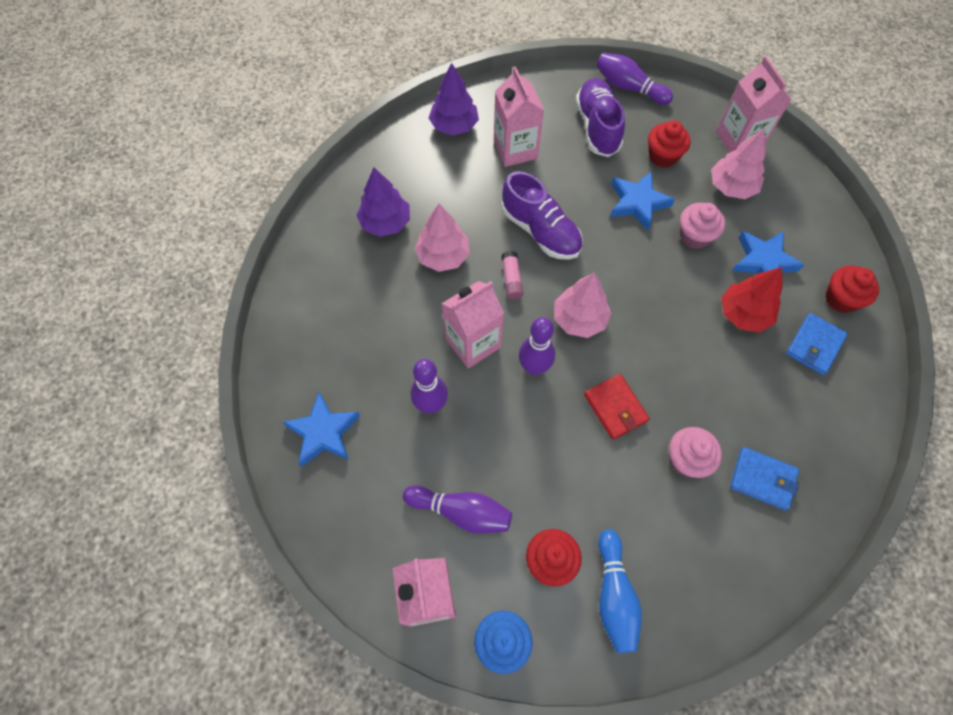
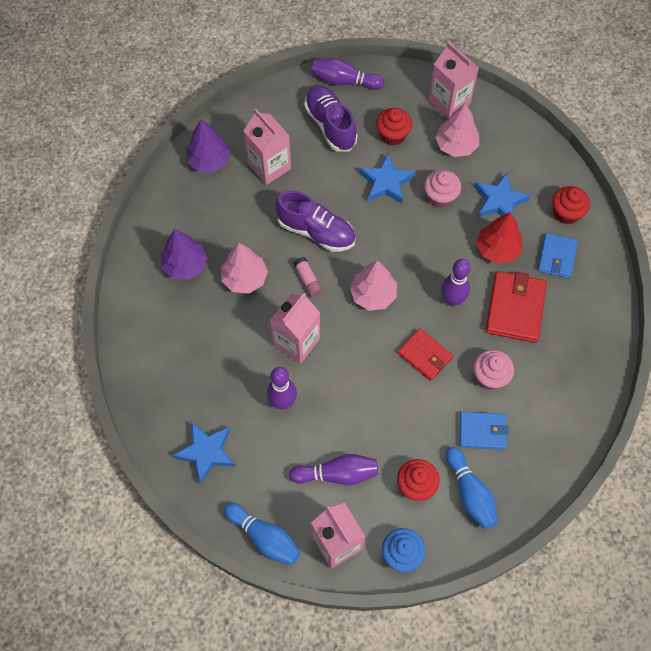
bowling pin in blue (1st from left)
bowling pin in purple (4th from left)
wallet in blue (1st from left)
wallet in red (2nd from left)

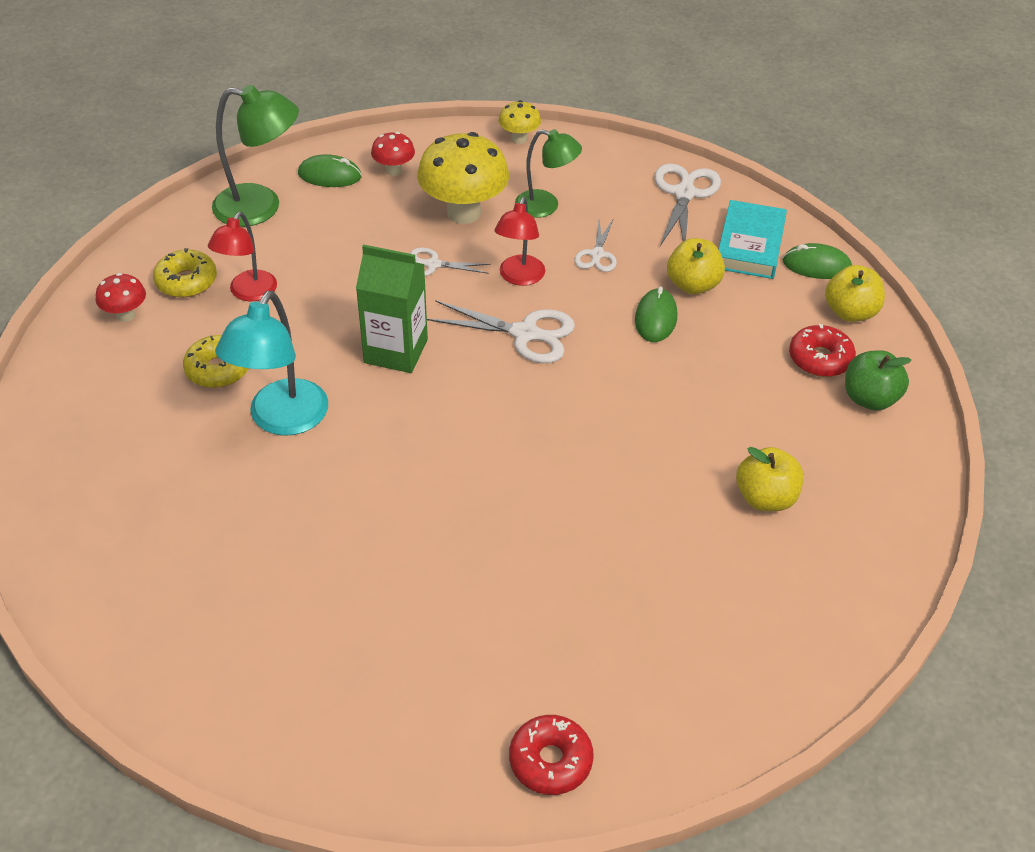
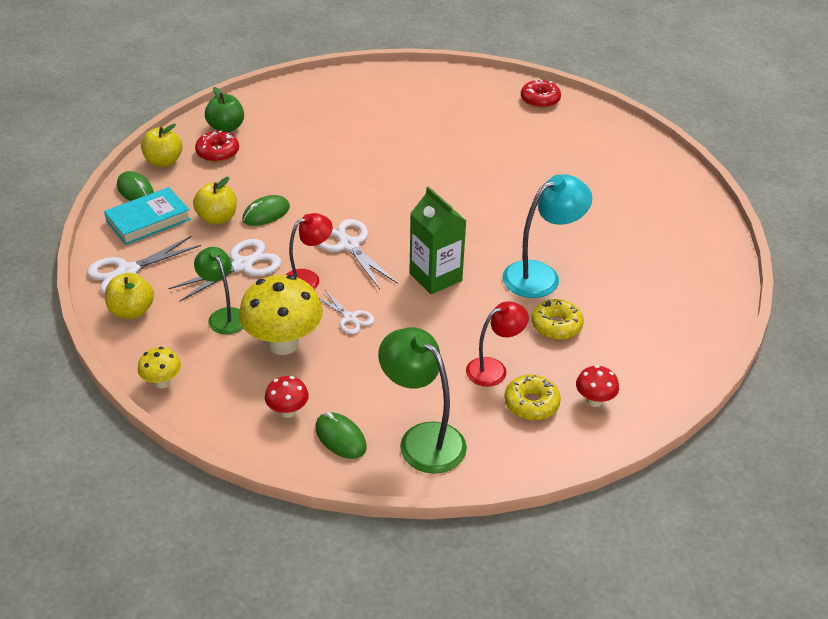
apple in yellow (1st from left)
scissors in white (2nd from left)

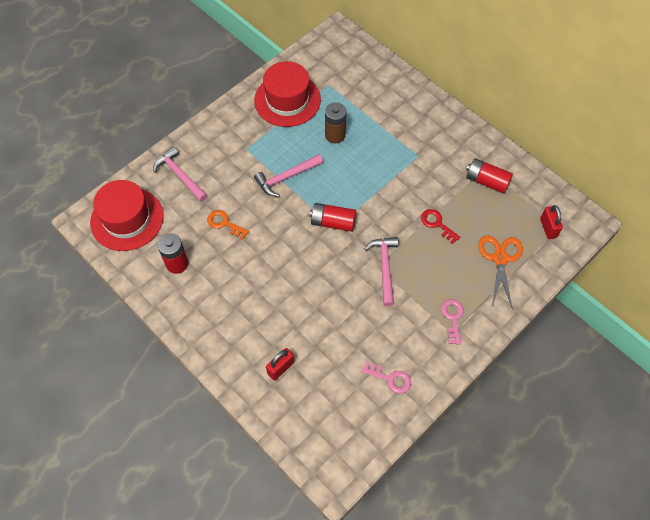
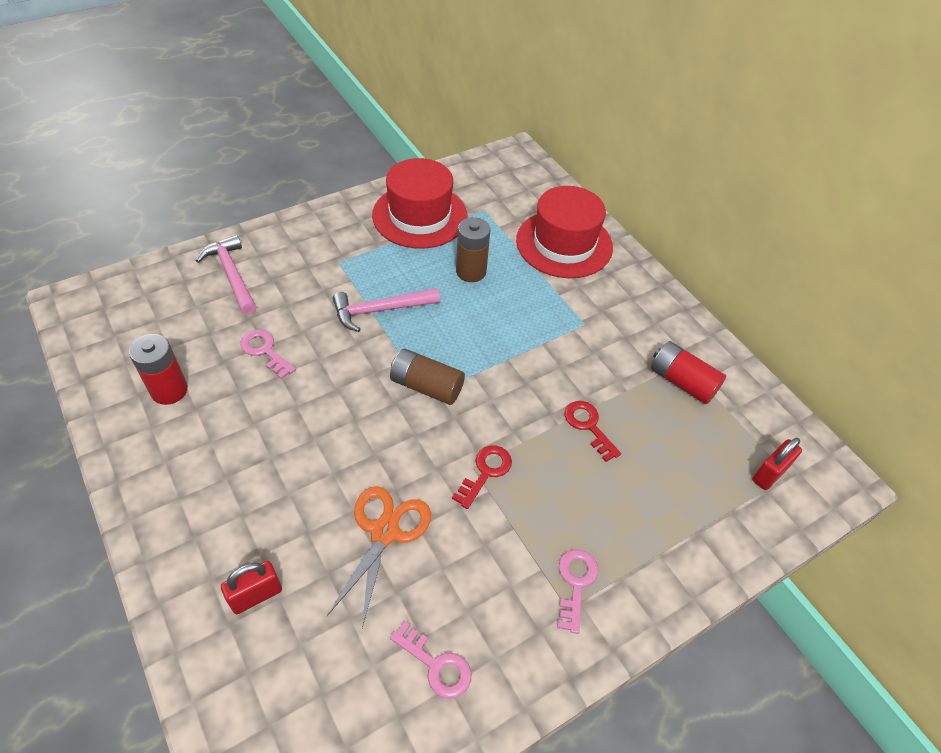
key in pink (1st from left)
scissors in orange
battery in brown (1st from left)
key in red (1st from left)
hat in red (2nd from left)
padlock in red (2nd from left)

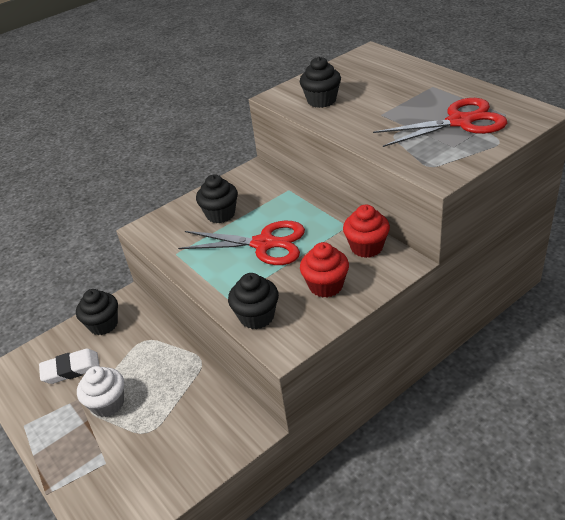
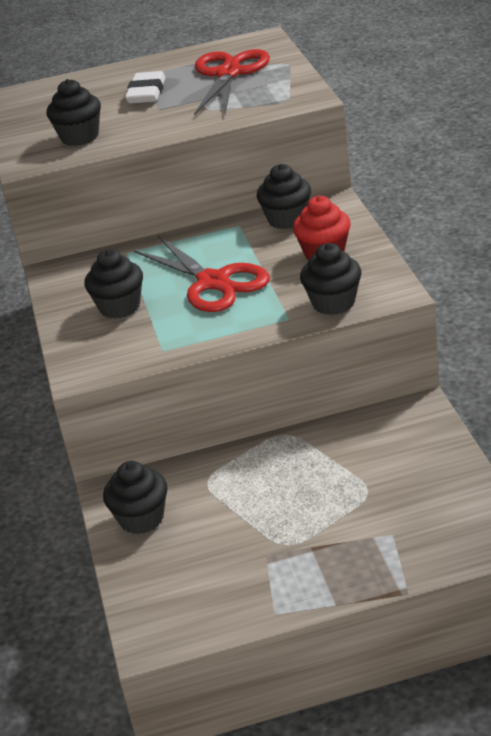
eraser in white
scissors in red (1st from left)
cupcake in black (4th from left)
cupcake in white

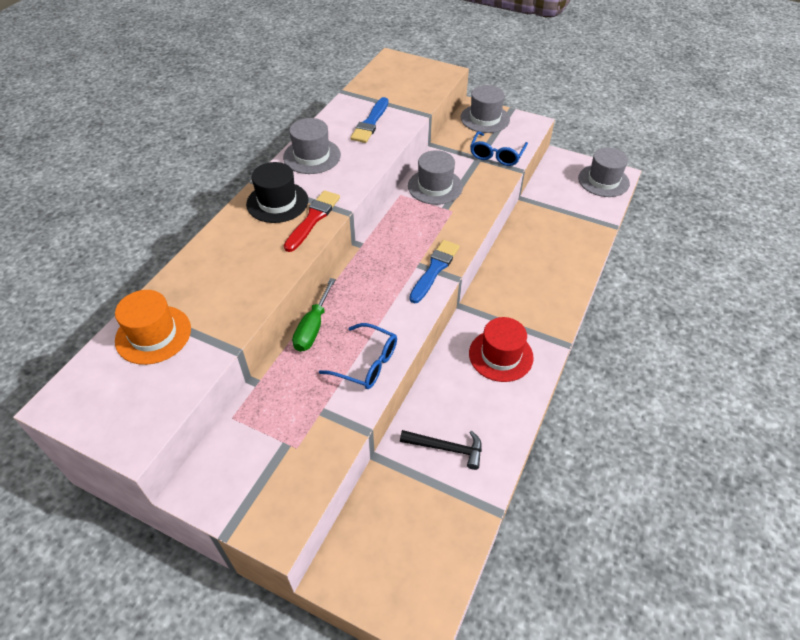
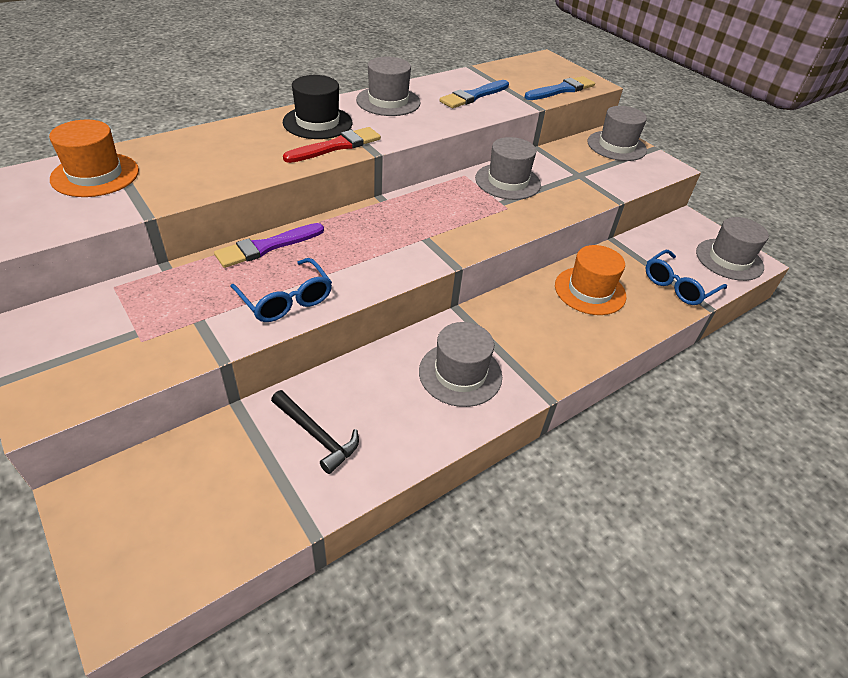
brush in purple
hat in grey (2nd from left)
brush in blue (2nd from left)
hat in orange (2nd from left)
glasses in blue (2nd from left)

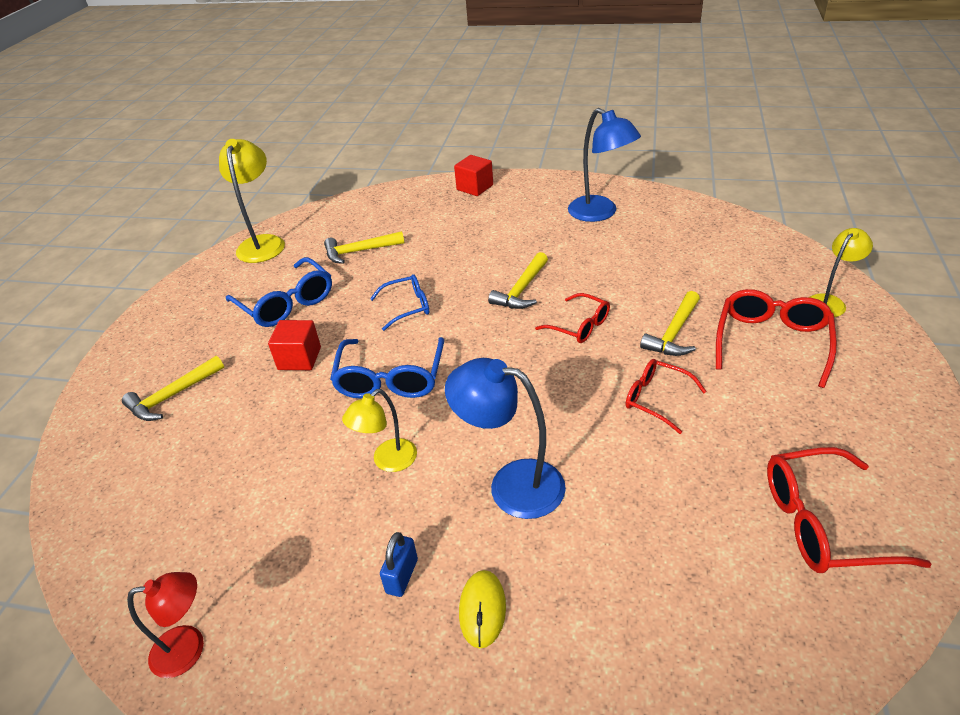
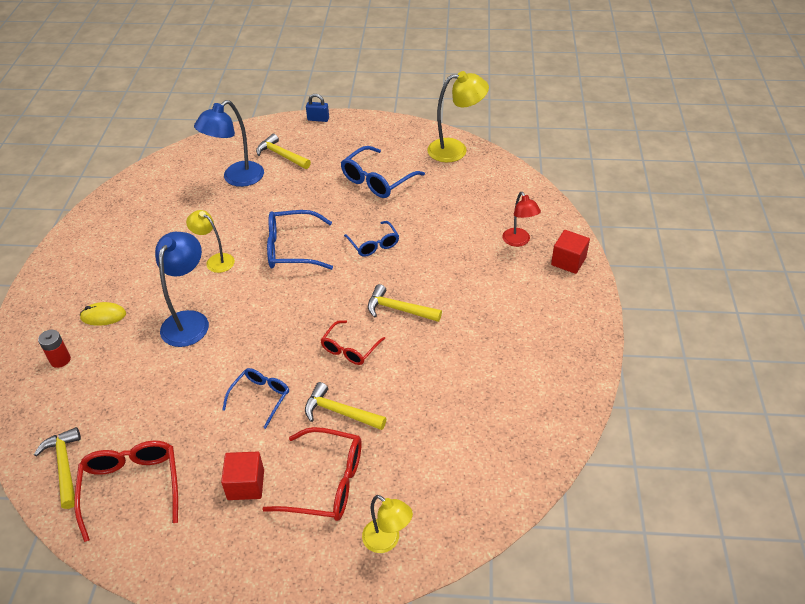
hammer in yellow (1st from left)
battery in red
lamp in blue (2nd from left)
cube in red (1st from left)
glasses in blue (1st from left)
padlock in blue
lamp in red

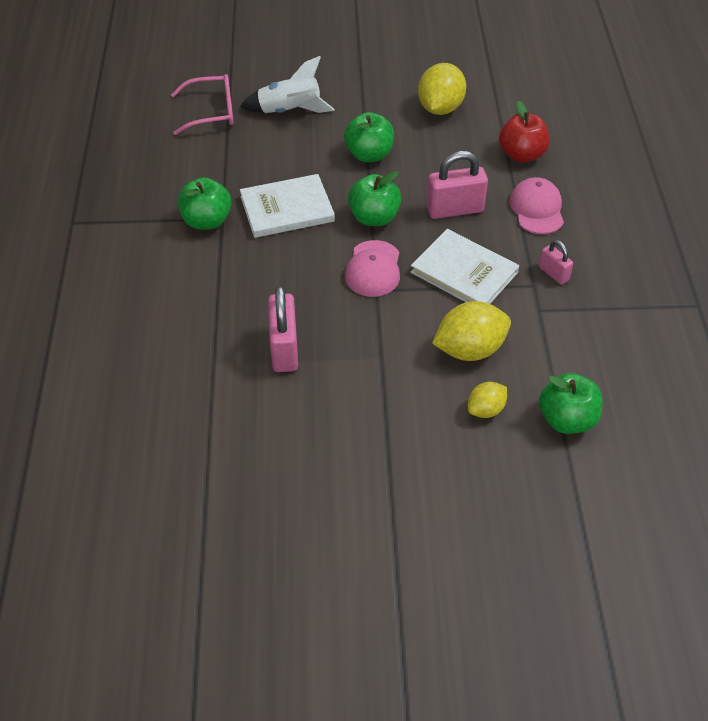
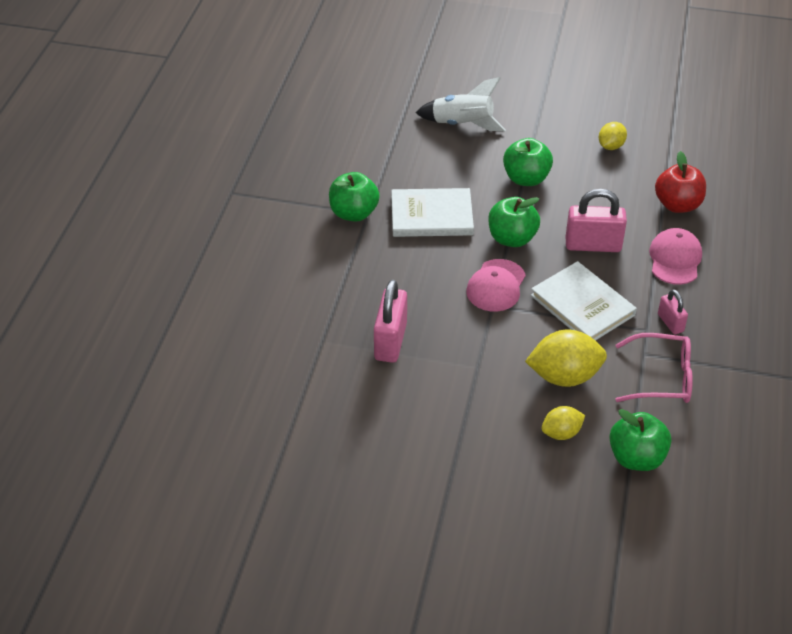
lemon in yellow (3rd from left)
glasses in pink

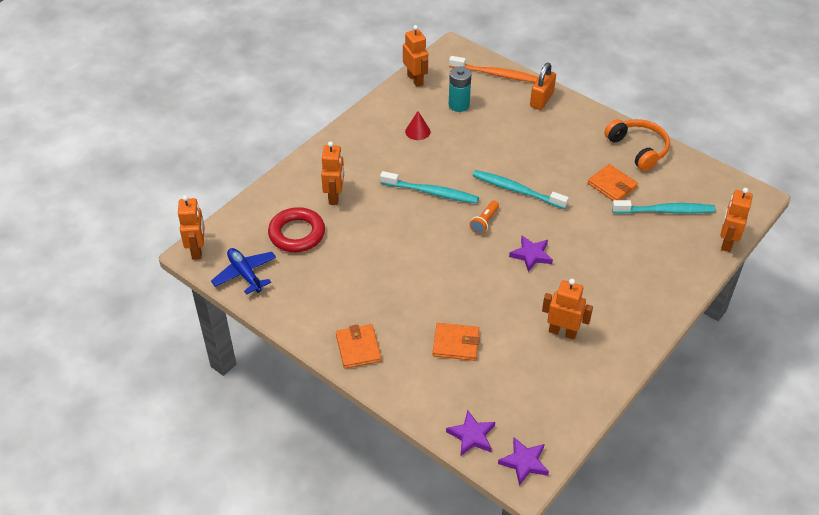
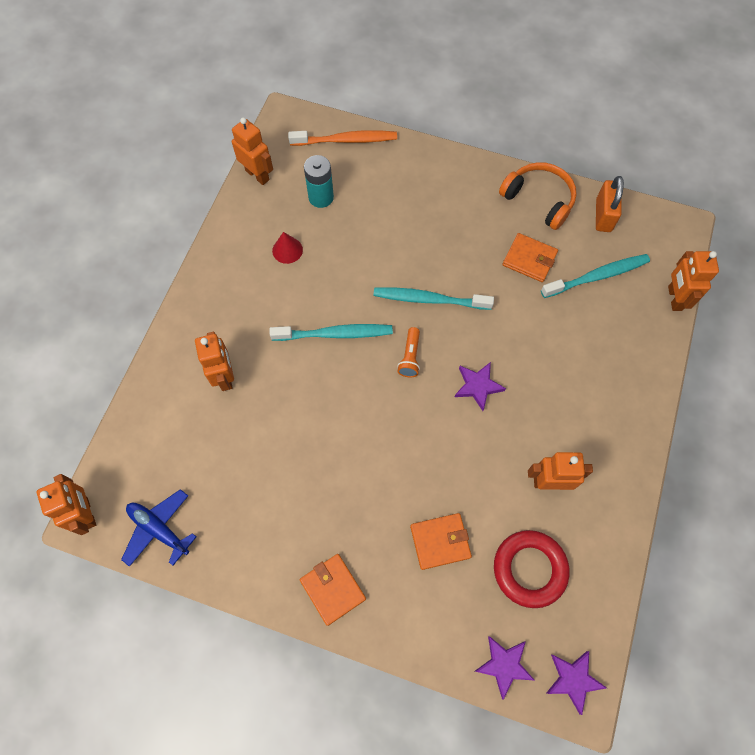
ring in red
padlock in orange

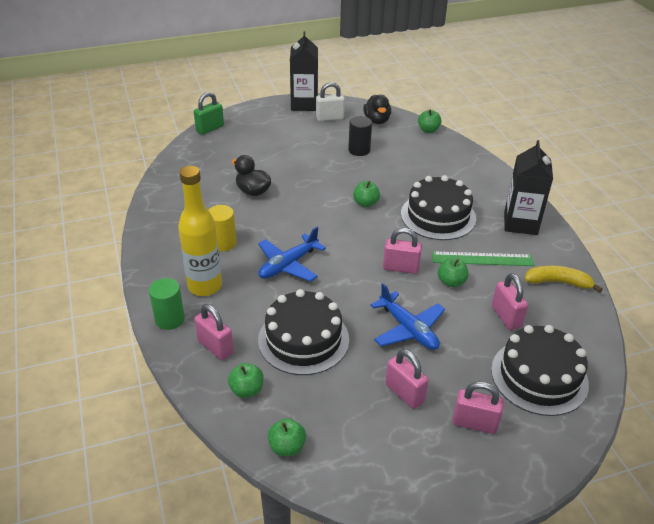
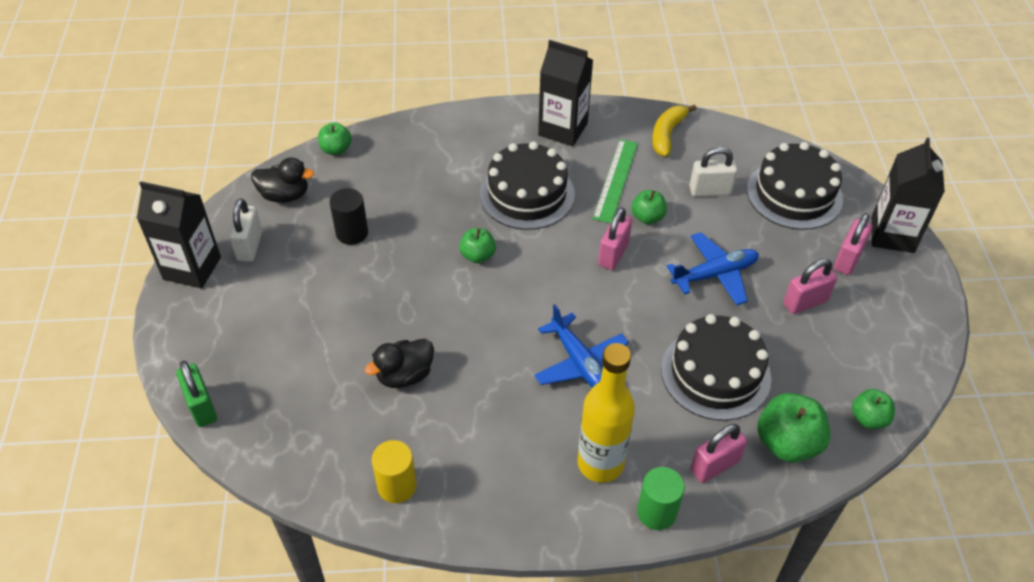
cylinder in yellow
padlock in white (2nd from left)
apple in green (4th from left)
carton in black (3rd from left)

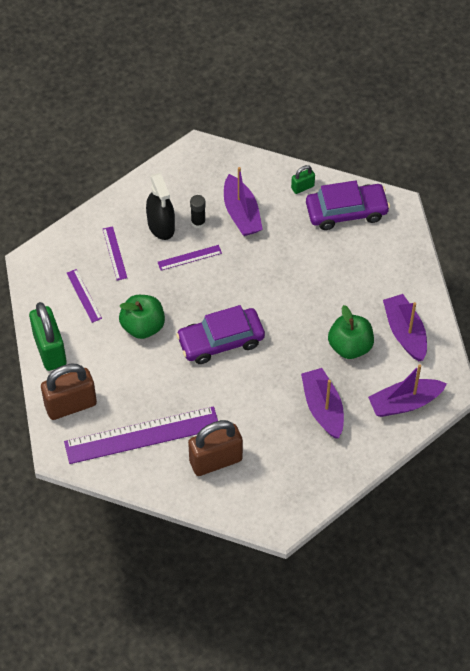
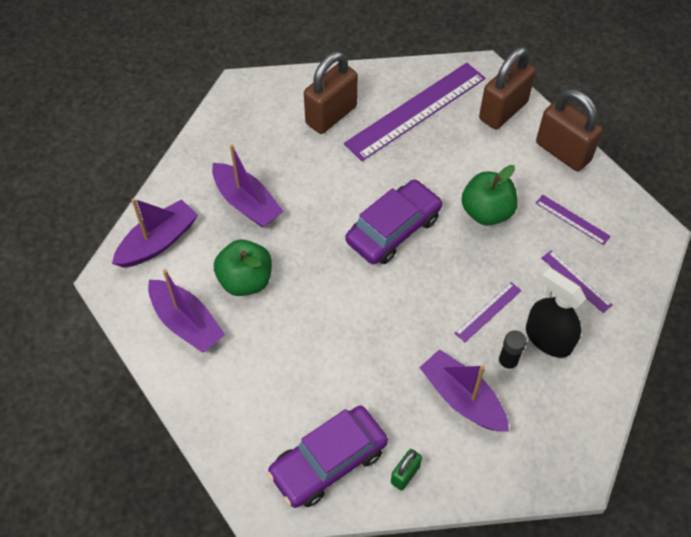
padlock in brown (3rd from left)

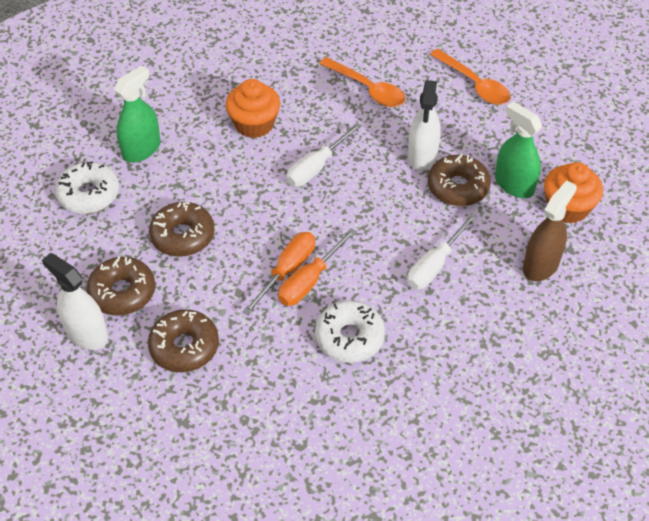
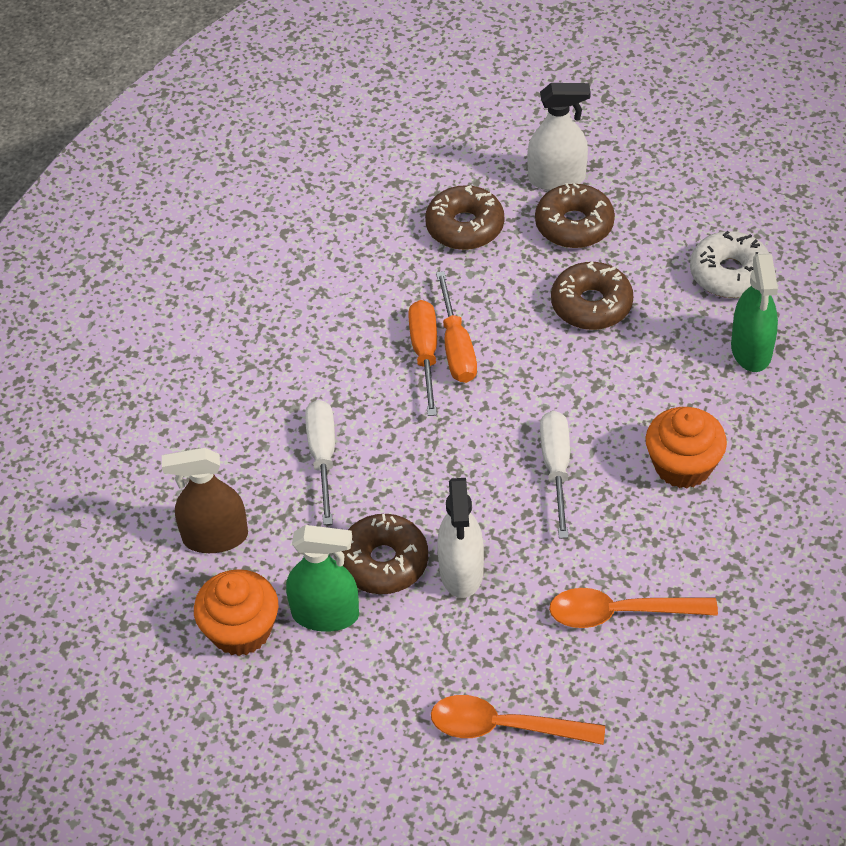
spray bottle in brown
spray bottle in white (1st from left)
donut in white (2nd from left in the first image)

